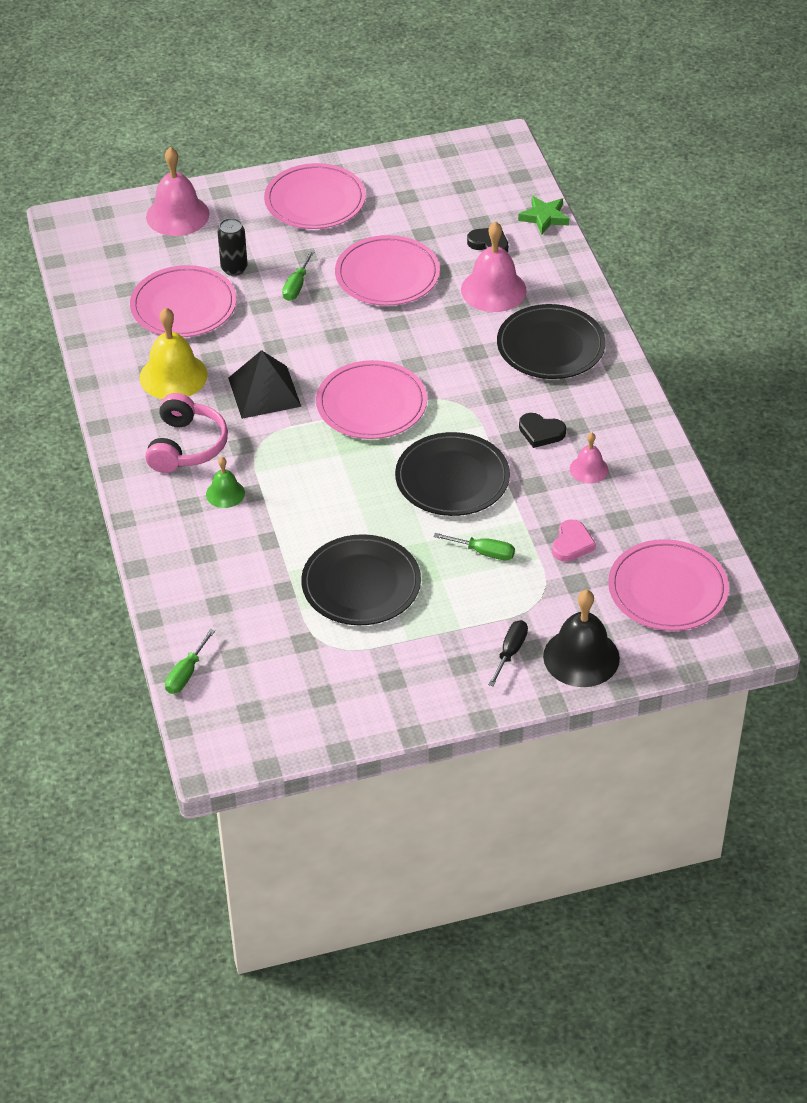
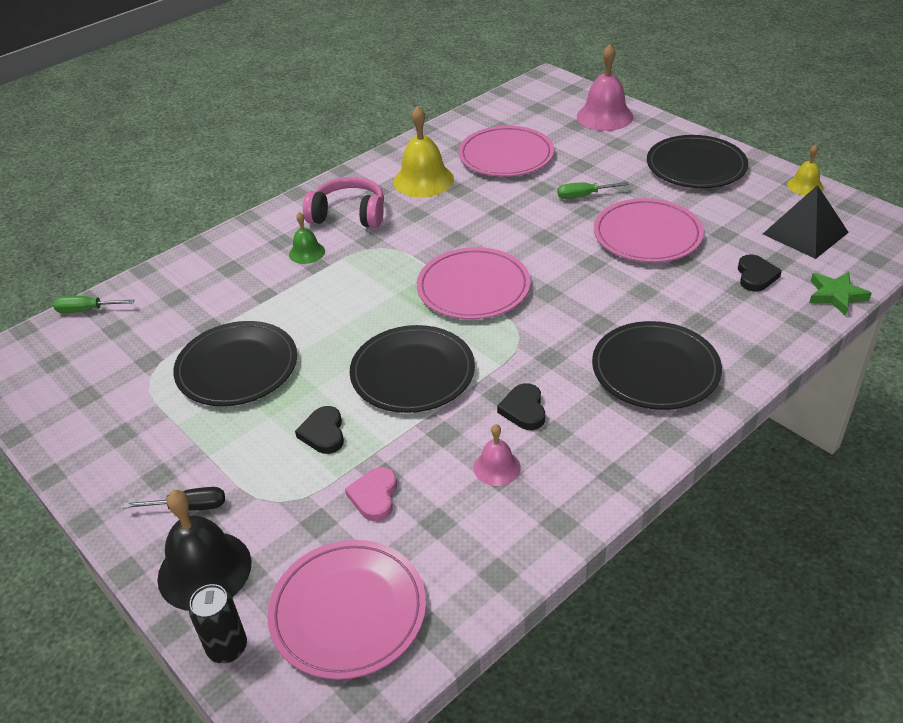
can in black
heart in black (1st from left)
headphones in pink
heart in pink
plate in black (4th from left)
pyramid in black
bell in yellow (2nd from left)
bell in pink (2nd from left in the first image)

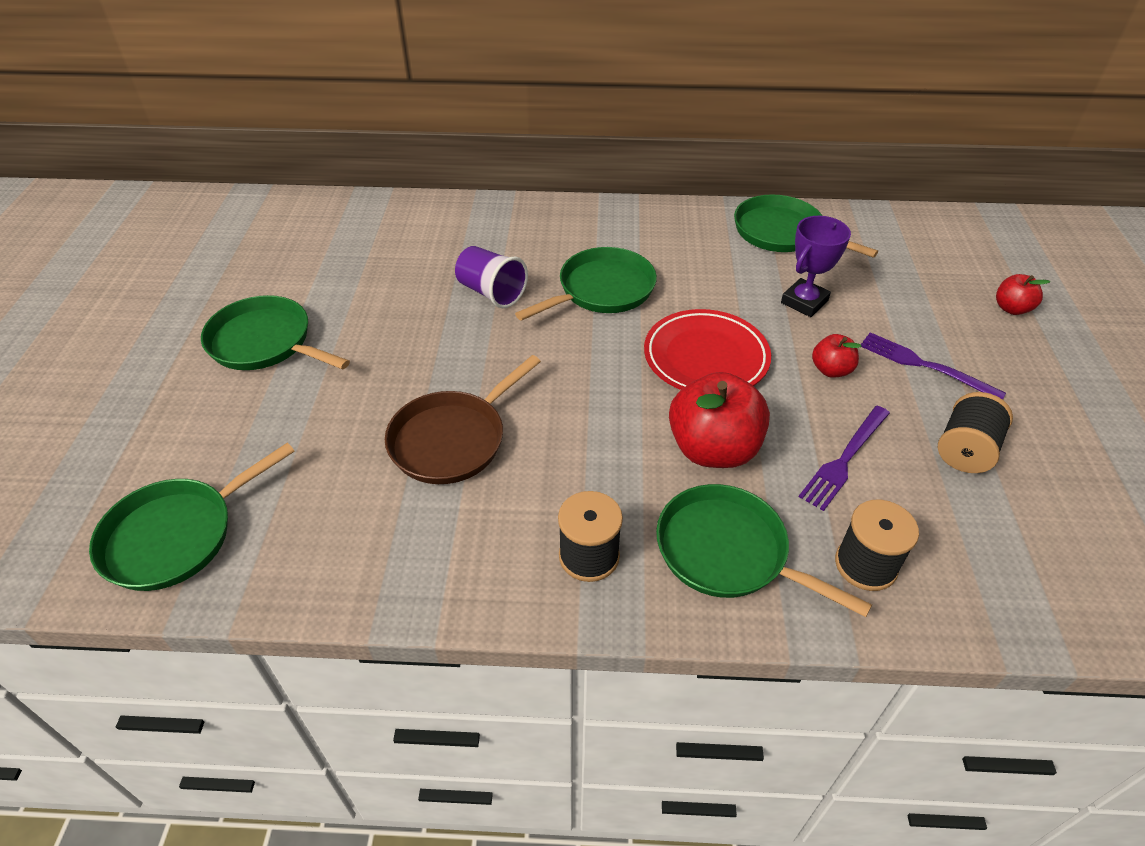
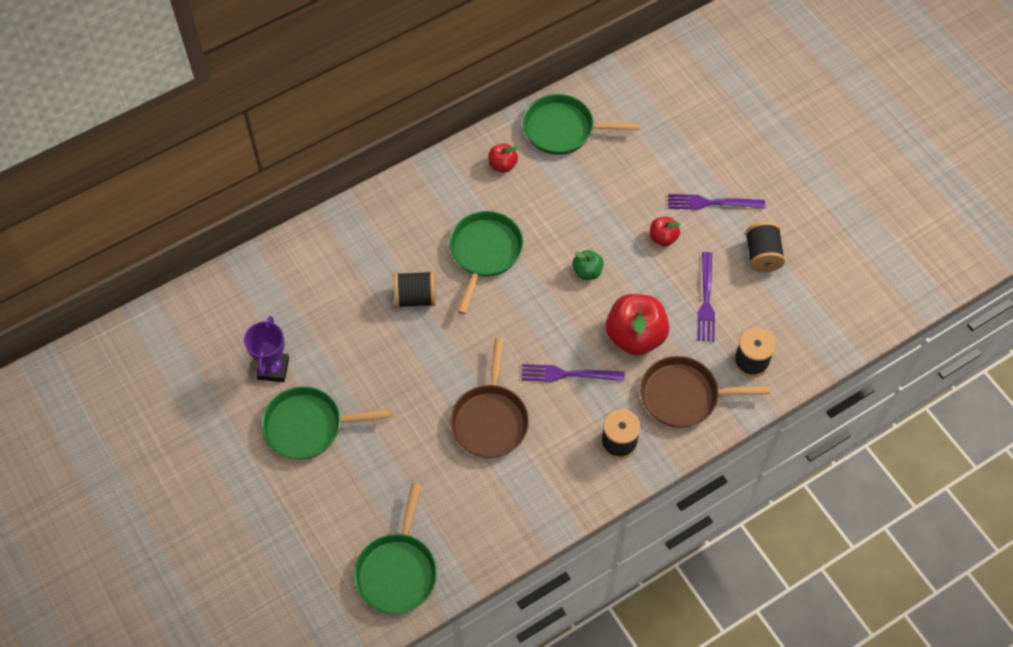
trophy in purple
spool in black (1st from left)
apple in red (1st from left)
fork in purple (1st from left)
apple in green
pan in brown (2nd from left)

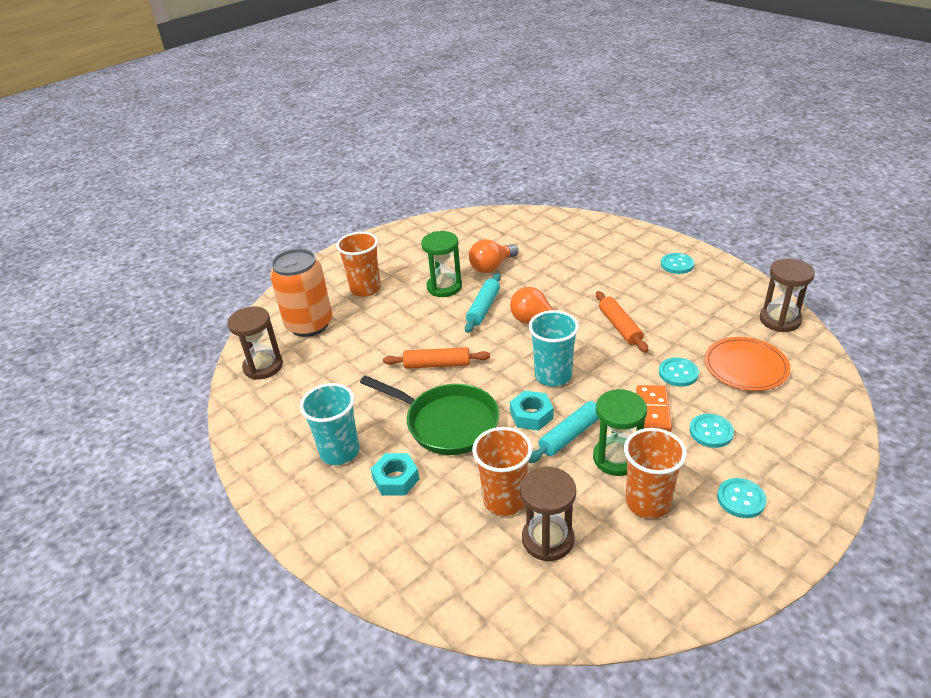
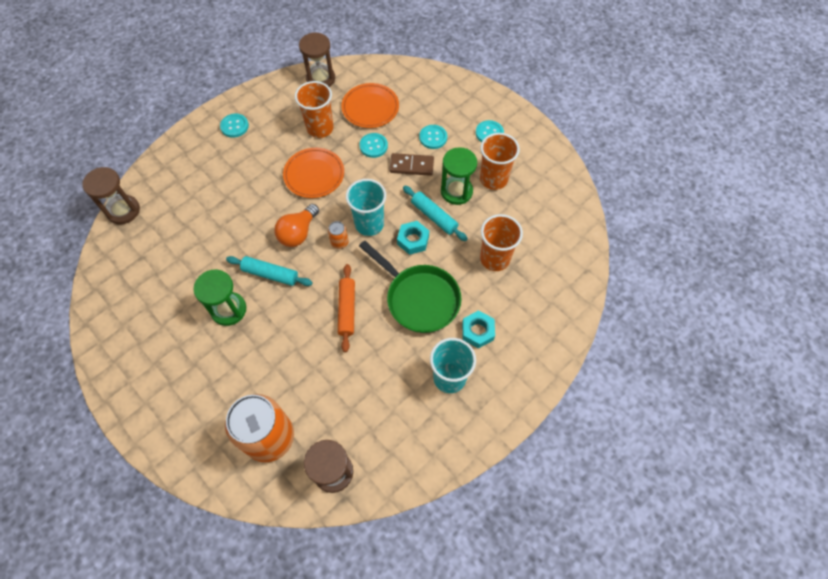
hourglass in brown (1st from left)
plate in orange (1st from left)
cup in orange (1st from left)
can in orange (2nd from left)
pan in green
domino in brown
light bulb in orange (1st from left in the first image)

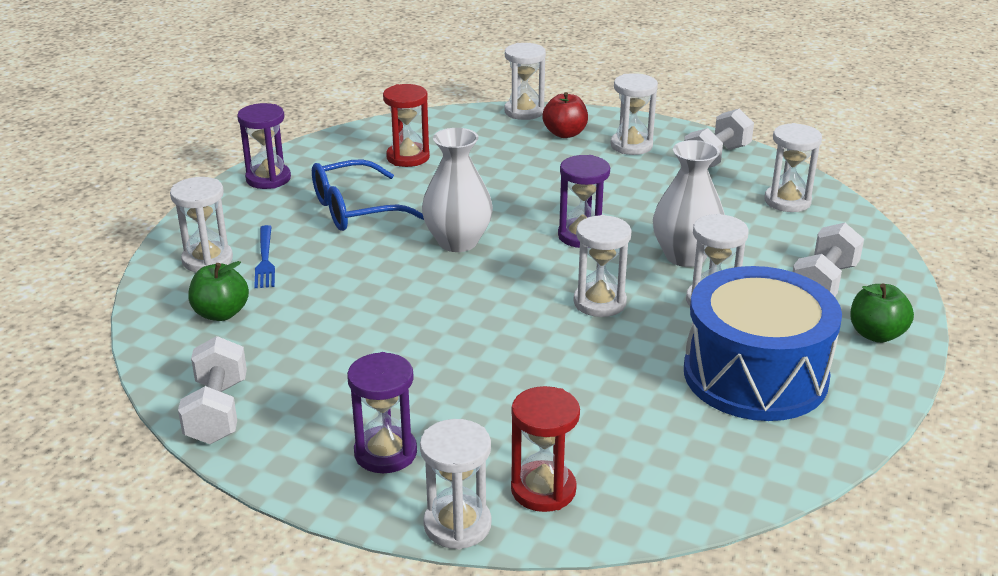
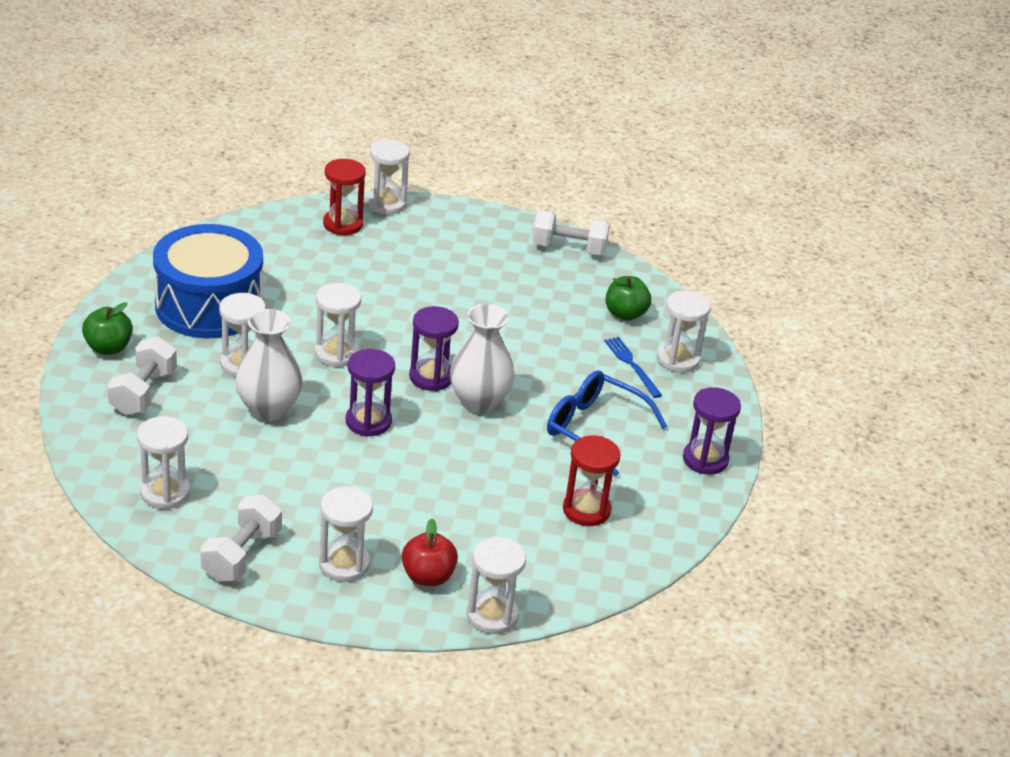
hourglass in purple (2nd from left)
dumbbell in white (3rd from left)
glasses in blue

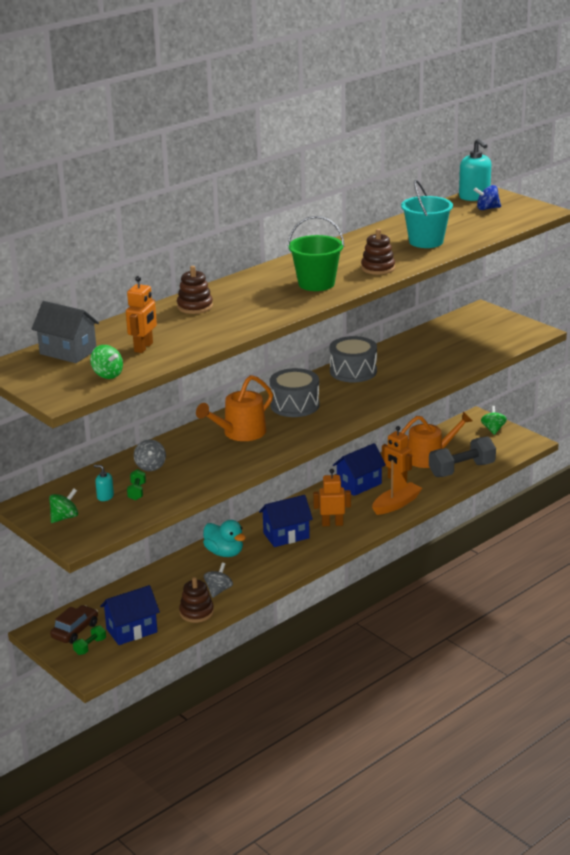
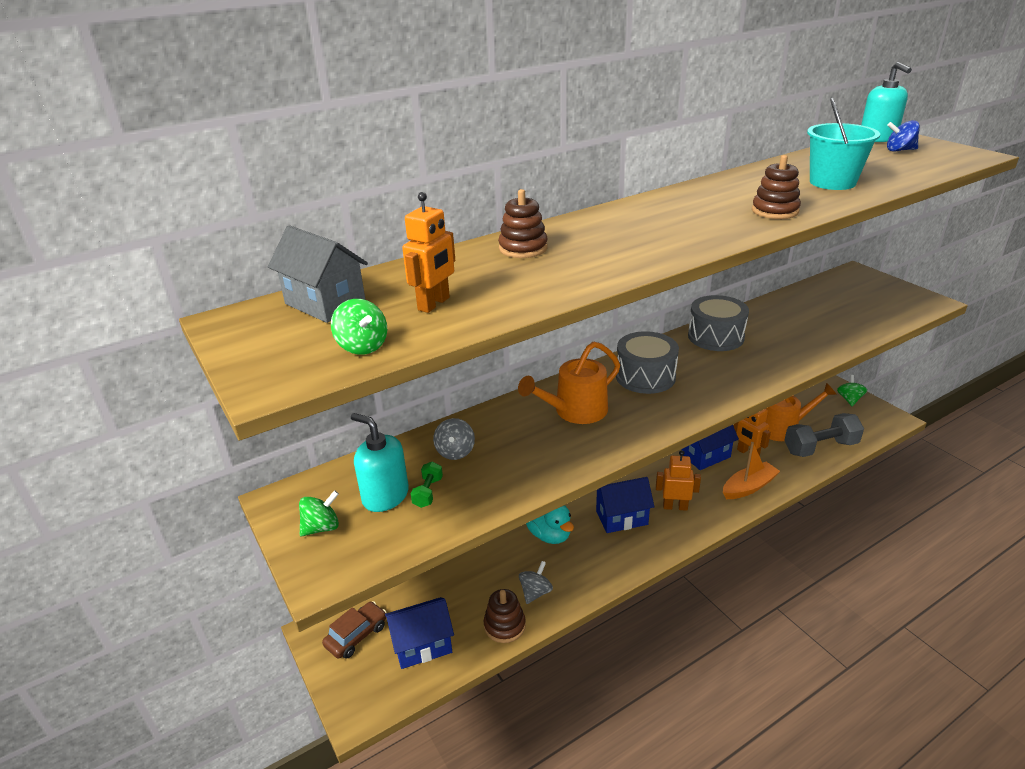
soap dispenser in turquoise (1st from left)
dumbbell in green (1st from left in the first image)
bucket in green

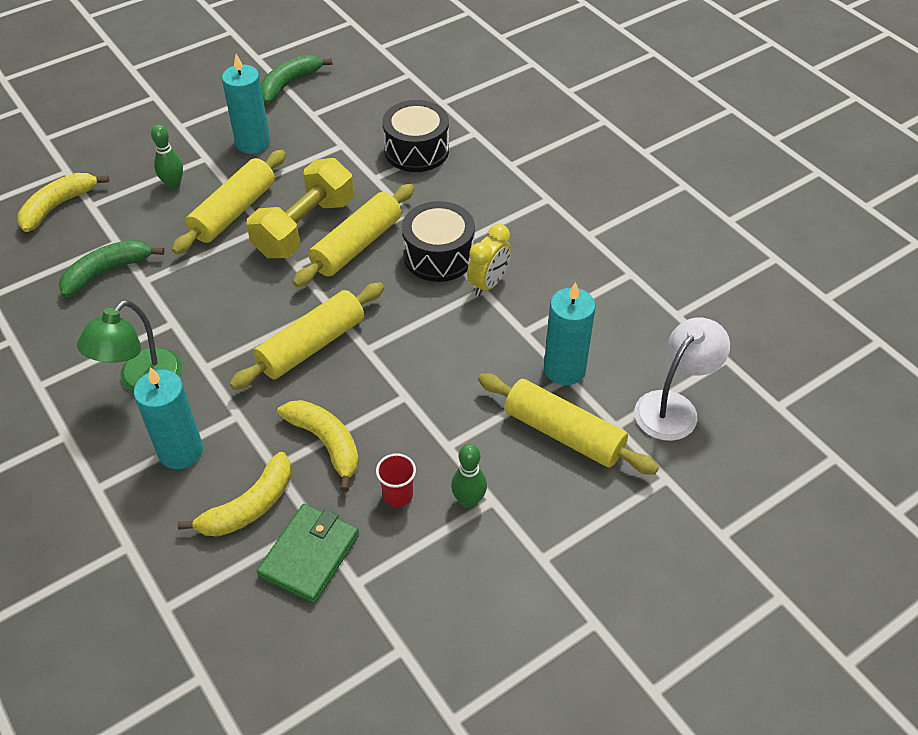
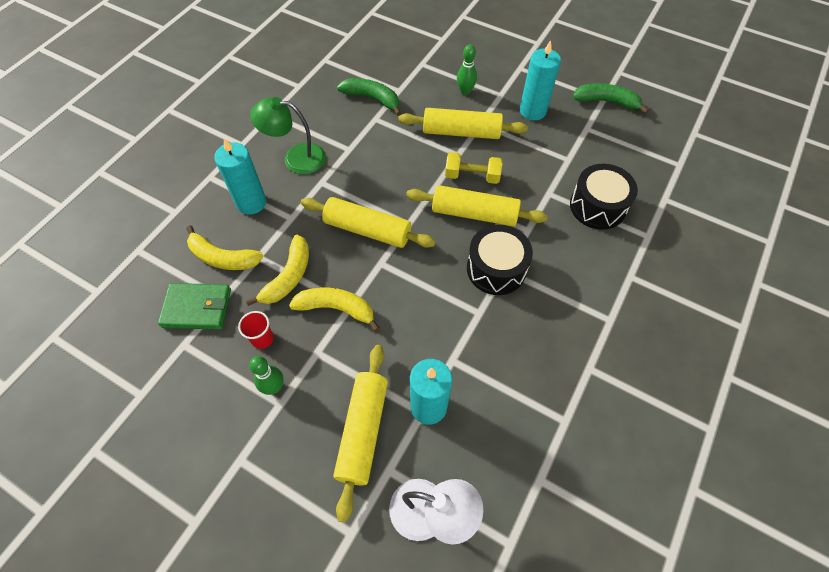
banana in yellow (3rd from left)
dumbbell in yellow
clock in yellow

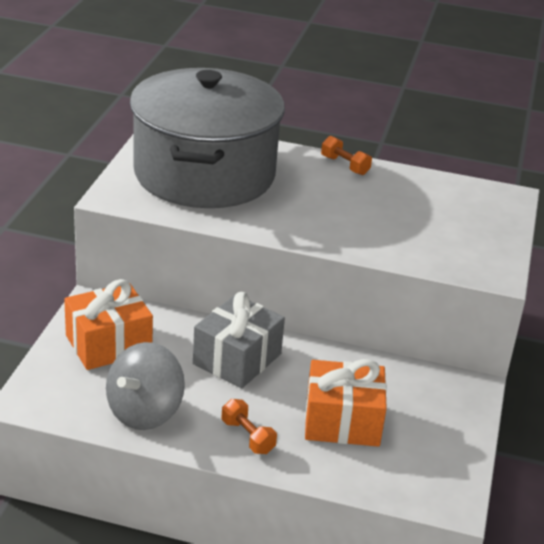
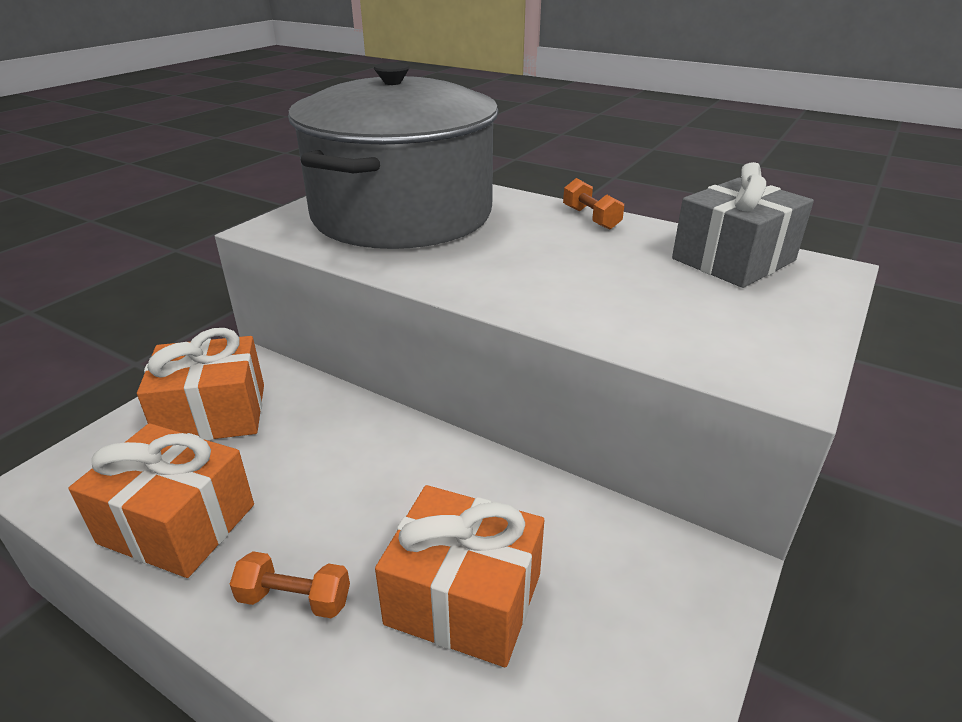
gift in orange (1st from left)
dumbbell in orange (1st from left)
gift in grey

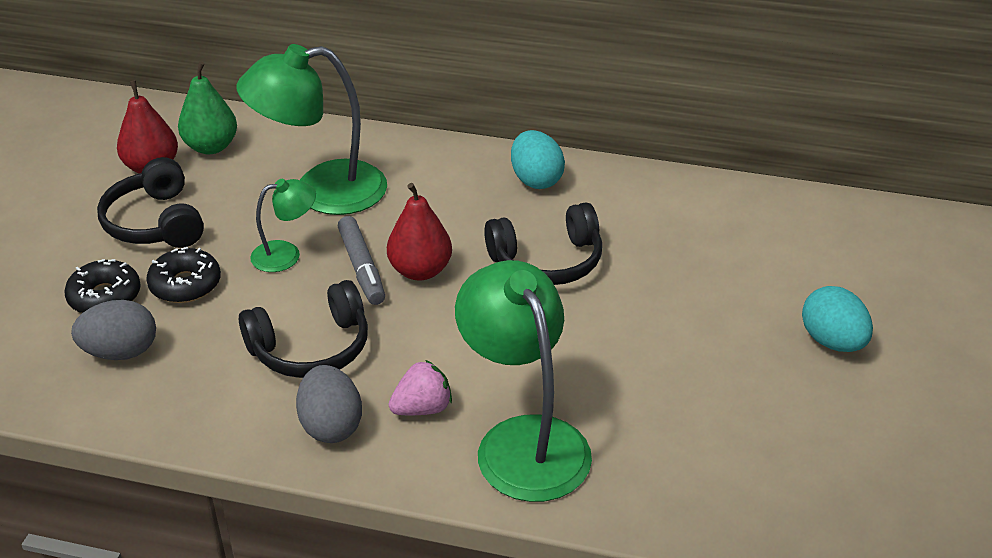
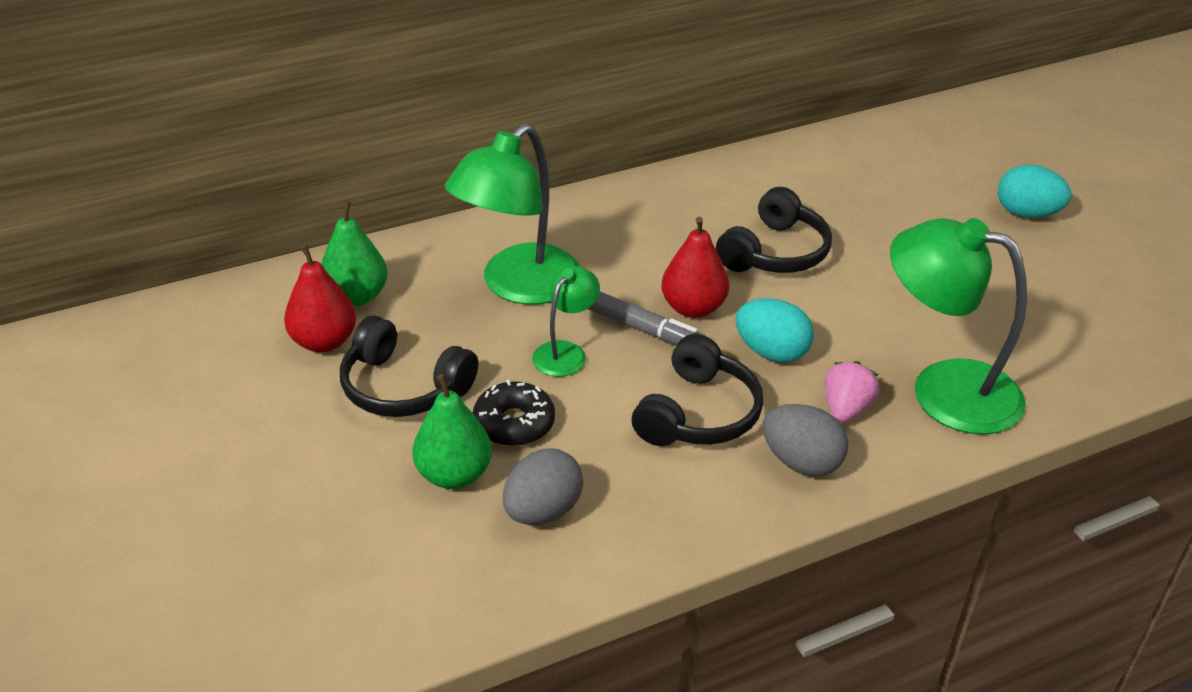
pear in green (2nd from left)
egg in turquoise (1st from left)

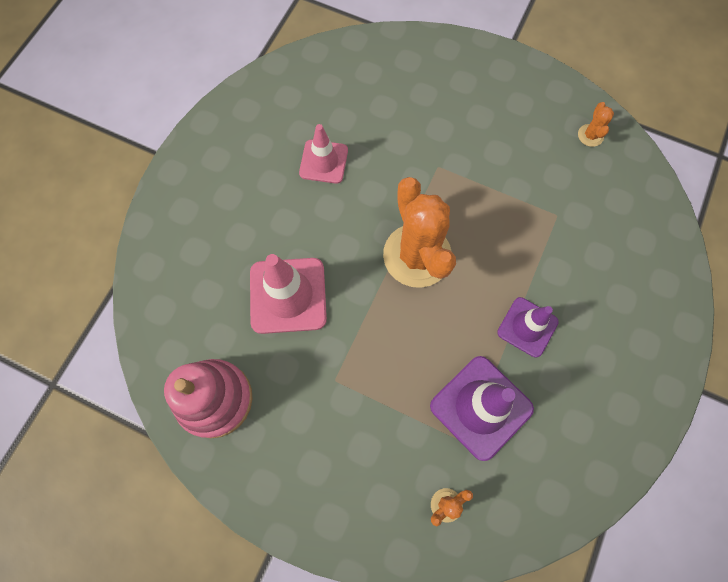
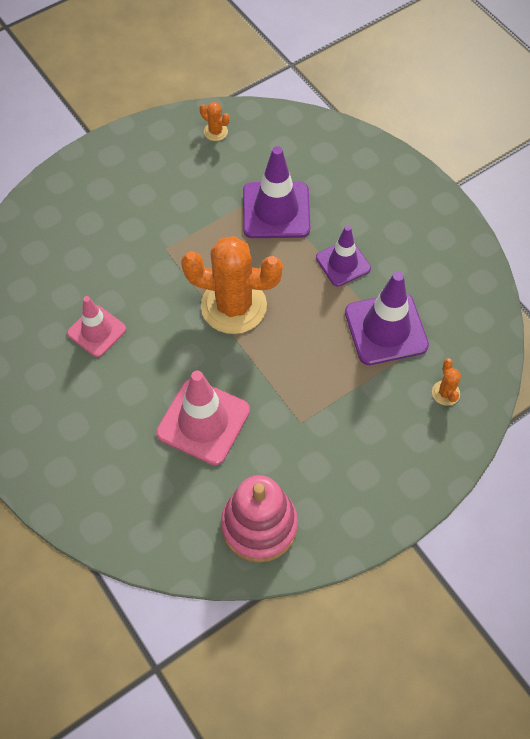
traffic cone in purple (1st from left)

